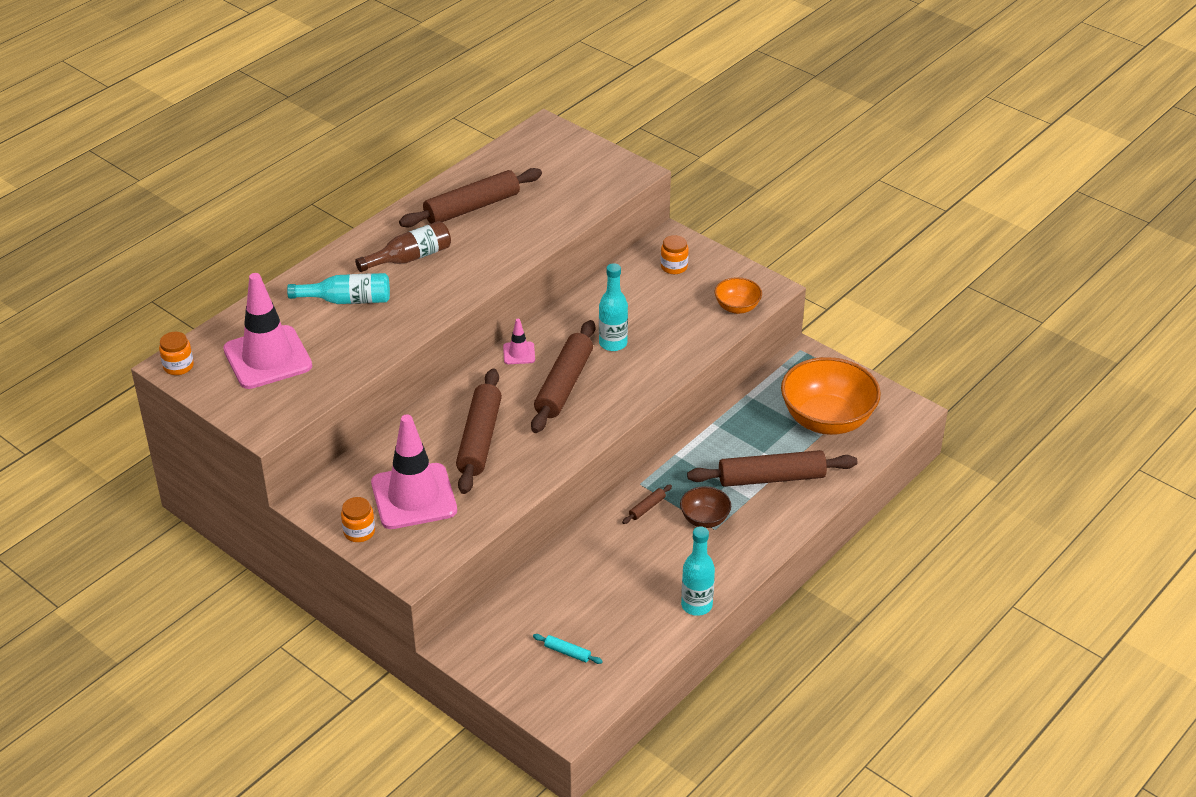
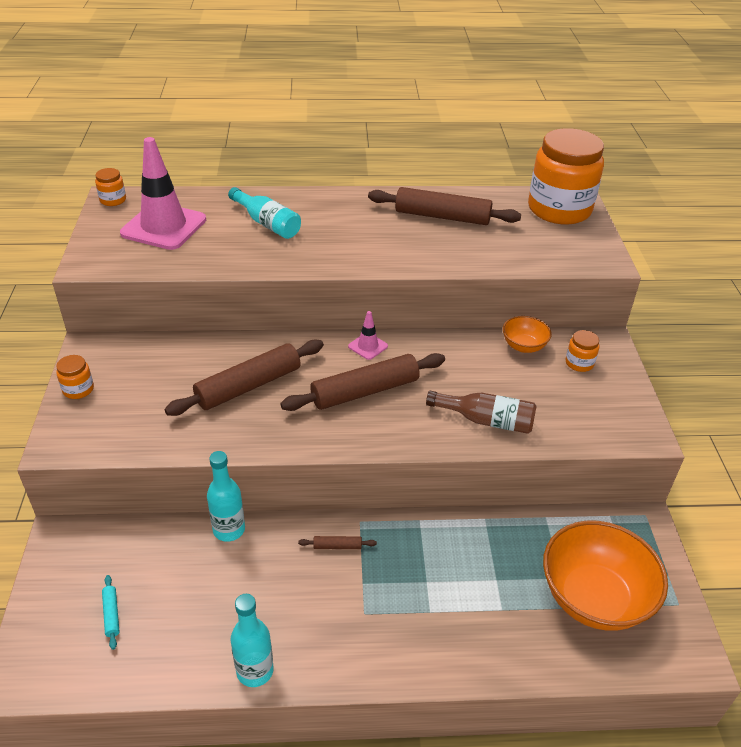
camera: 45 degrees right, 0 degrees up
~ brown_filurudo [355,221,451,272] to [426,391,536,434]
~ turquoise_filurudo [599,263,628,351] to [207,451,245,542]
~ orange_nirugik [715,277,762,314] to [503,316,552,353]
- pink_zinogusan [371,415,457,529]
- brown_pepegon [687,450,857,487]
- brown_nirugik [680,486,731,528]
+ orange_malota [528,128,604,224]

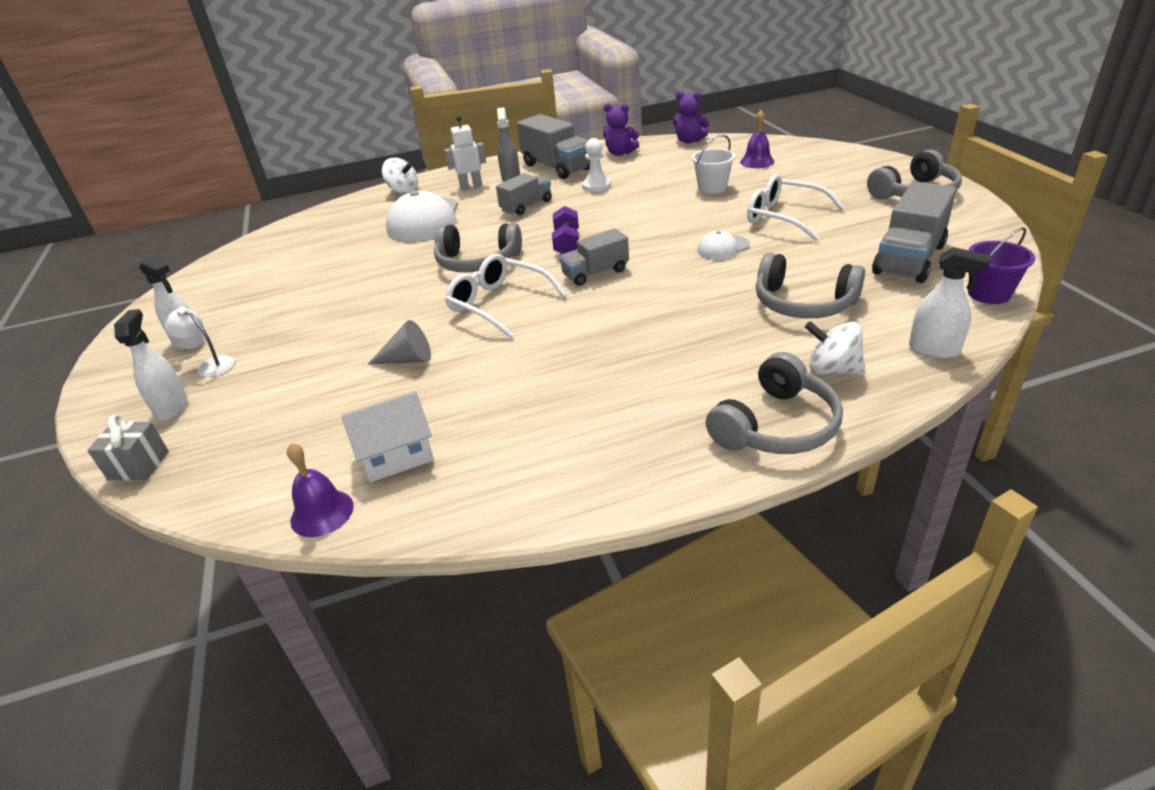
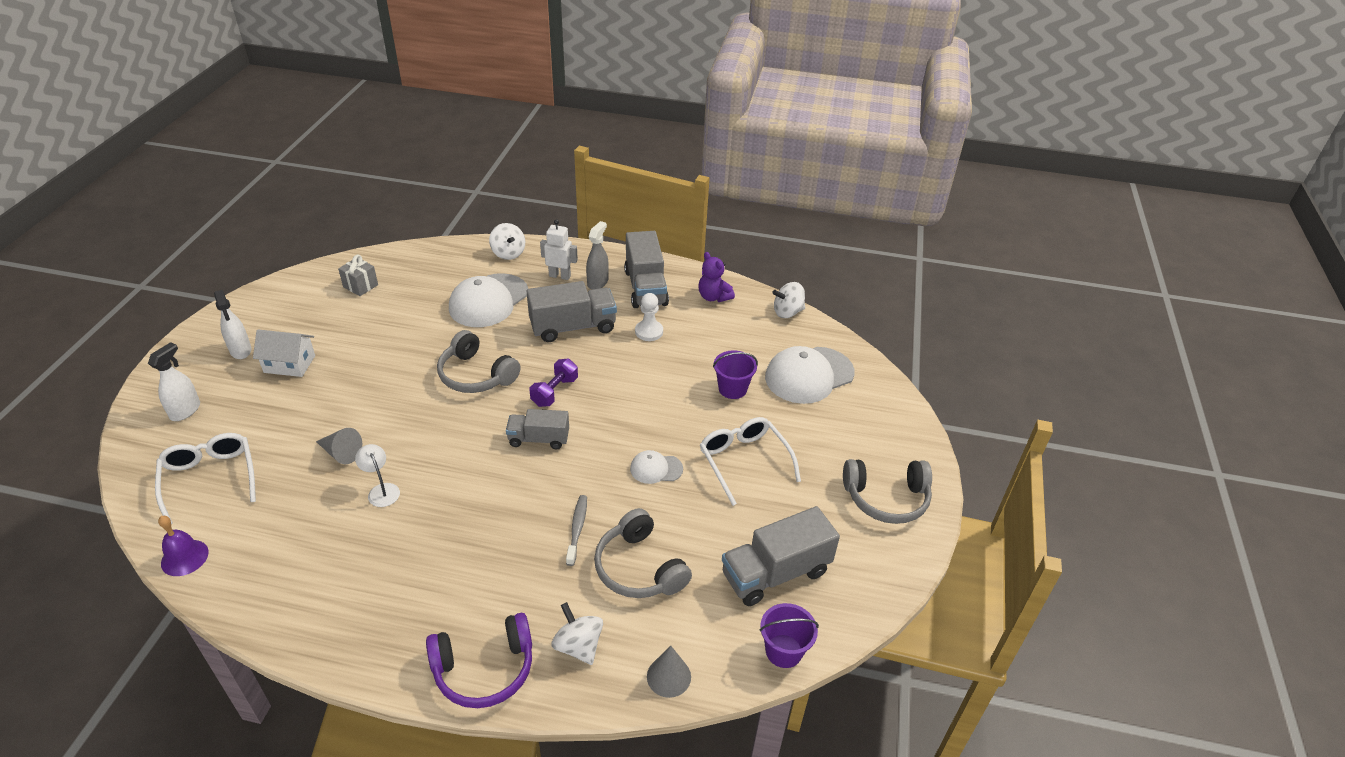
camera: 25 degrees right, 5 degrees up
~ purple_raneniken [673,91,709,143] to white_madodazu [772,282,805,318]
~ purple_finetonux [740,110,774,168] to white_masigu [765,346,855,404]
~ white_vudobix [692,134,735,194] to purple_vudobix [713,350,758,399]
~ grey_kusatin [496,173,552,215] = [527,281,617,342] x1.60
~ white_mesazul [909,247,991,358] to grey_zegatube [647,646,691,698]
~ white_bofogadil [445,254,567,338] to [155,433,256,524]
~ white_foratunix [165,307,235,377] to [355,444,400,507]
~ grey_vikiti [706,352,843,454] to purple_vikiti [426,613,532,708]
~ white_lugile [341,391,434,483] to [253,329,315,377]
~ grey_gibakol [87,415,169,481] to [338,255,378,296]
+ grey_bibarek [566,495,587,566]

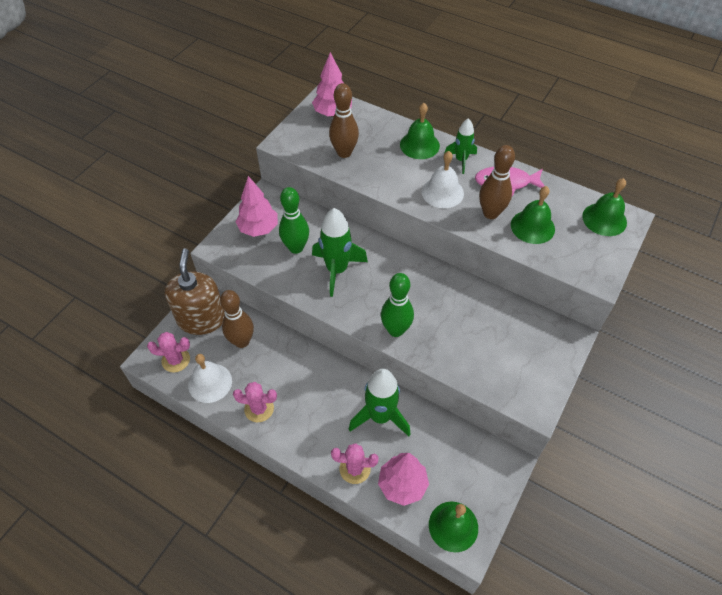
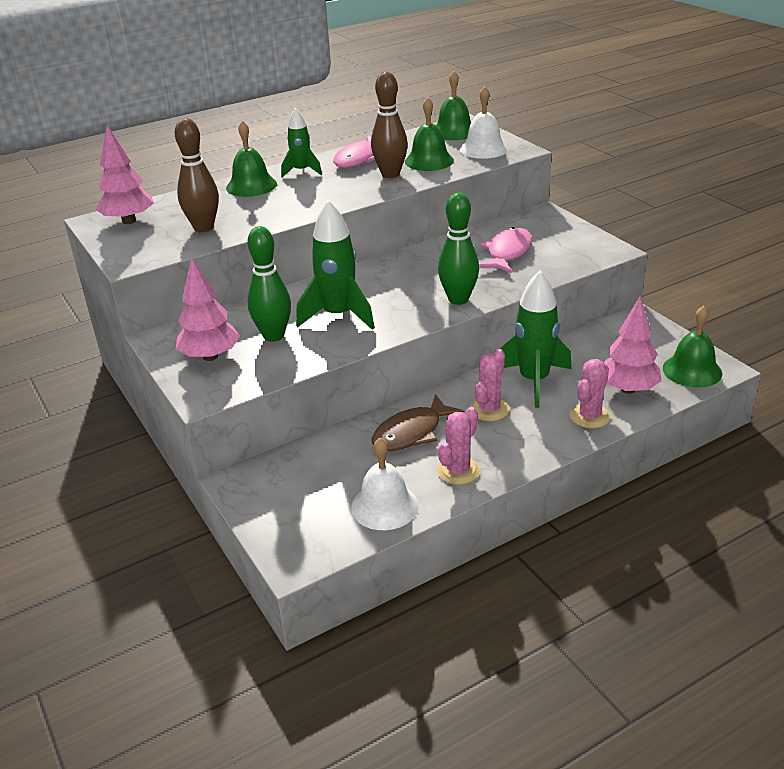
camera: 60 degrees left, 20 degrees down
~ white_finetonux [422,151,464,208] to [460,86,508,159]
- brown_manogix [165,249,225,335]
- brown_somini [220,290,254,348]
~ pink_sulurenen [147,332,190,372] to [470,349,509,421]
+ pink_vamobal [479,227,532,273]
+ brown_vamobal [372,394,464,451]

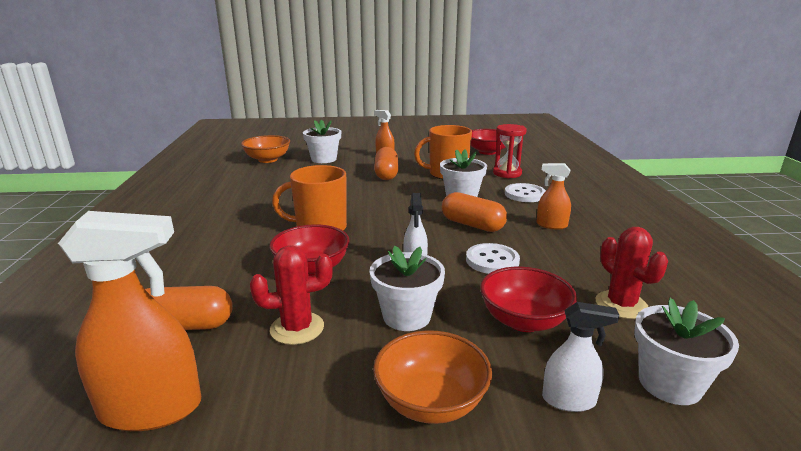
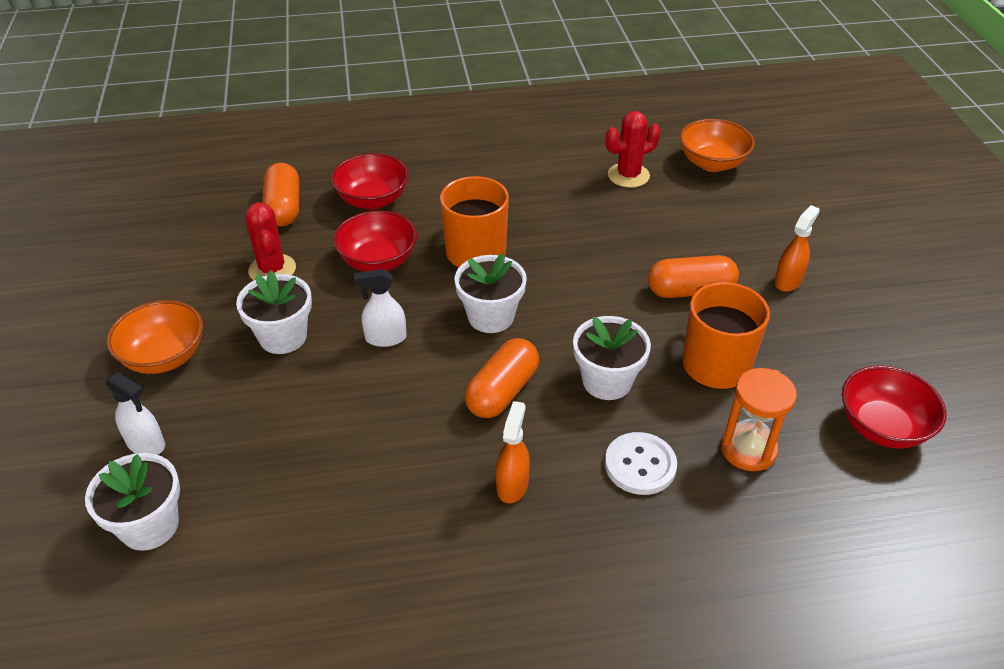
camera: 85 degrees right, 20 degrees up
~ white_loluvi [303,120,341,163] to [454,253,527,333]
~ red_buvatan [493,124,527,178] to orange_buvatan [721,368,797,471]
- orange_mesazul [58,211,201,431]
~ red_sulurenen [595,227,668,319] to [606,111,661,188]
- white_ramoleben [466,243,520,274]
~ red_nirugik [480,267,577,332] to [331,153,409,209]
~ white_mesazul [542,302,619,412] = [105,372,165,455] 60 degrees counterclockwise

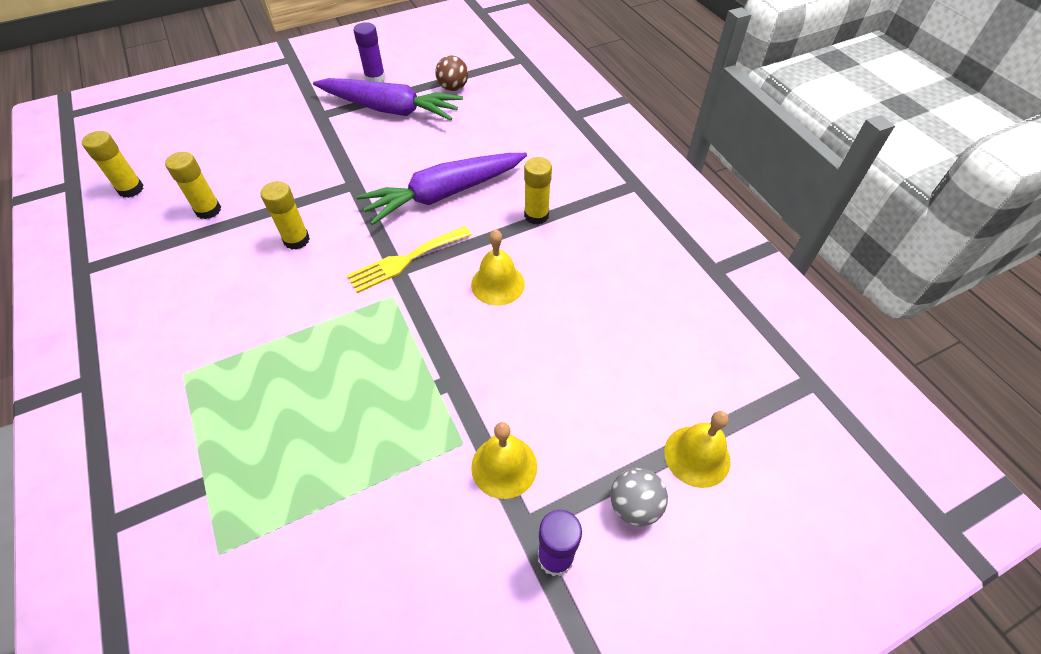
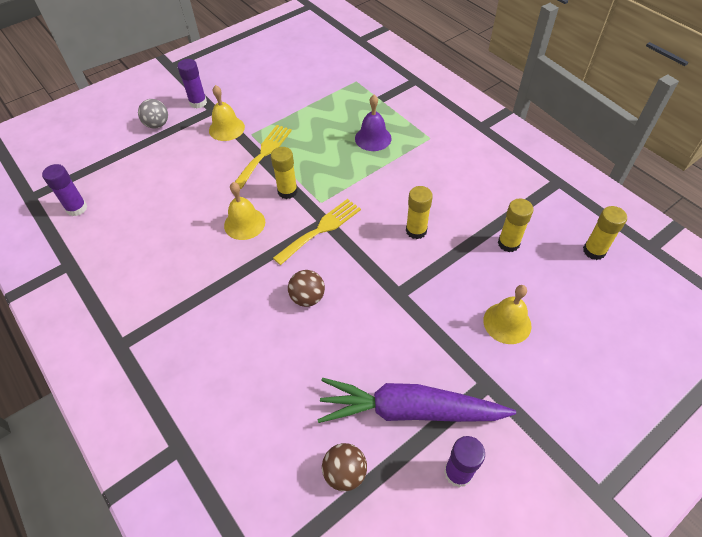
camera: 170 degrees right, 0 degrees up
~ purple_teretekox [356,153,527,225] to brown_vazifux [288,270,325,307]
~ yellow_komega [524,157,552,225] to [271,147,298,199]
~ yellow_finetonux [665,411,731,488] to [483,285,531,344]
+ purple_finetonux [355,95,392,151]
+ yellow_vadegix [235,125,292,189]
+ purple_komega [42,164,87,216]

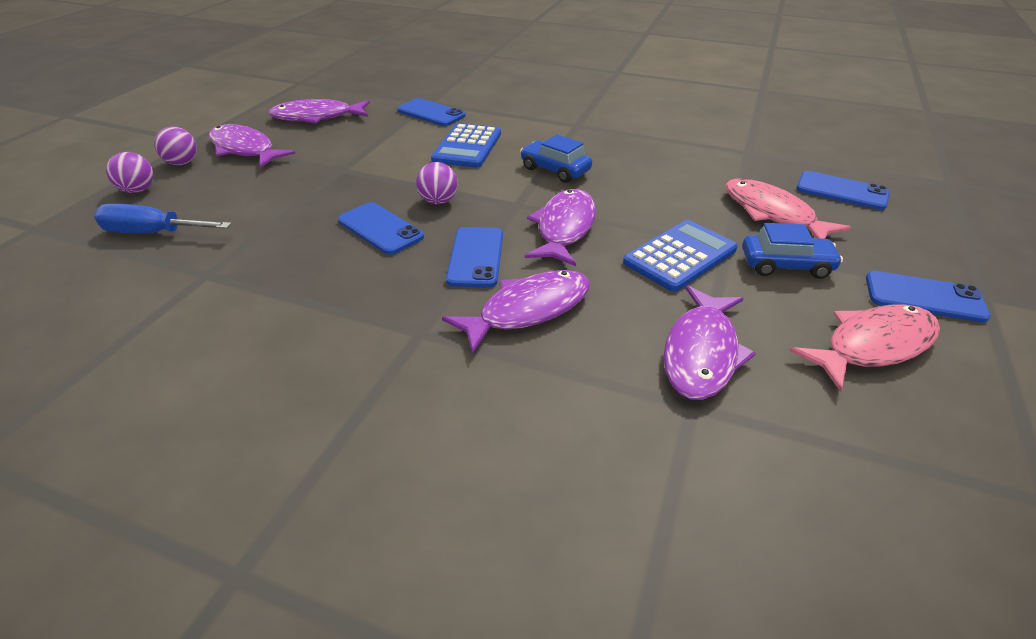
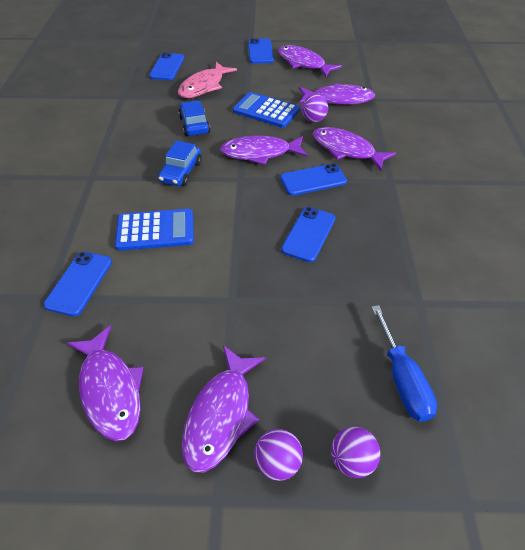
camera: 110 degrees left, 10 degrees up
~ purple_vazifux [416,162,458,204] to [301,94,328,122]
~ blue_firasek [742,223,843,279] to [178,100,210,136]
~ pink_vamobal [790,304,940,392] to purple_vamobal [278,45,342,77]

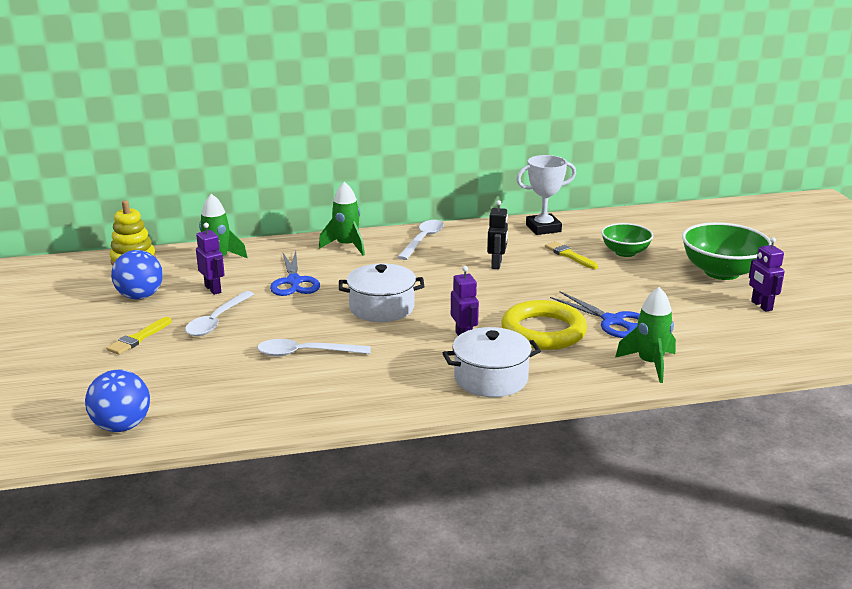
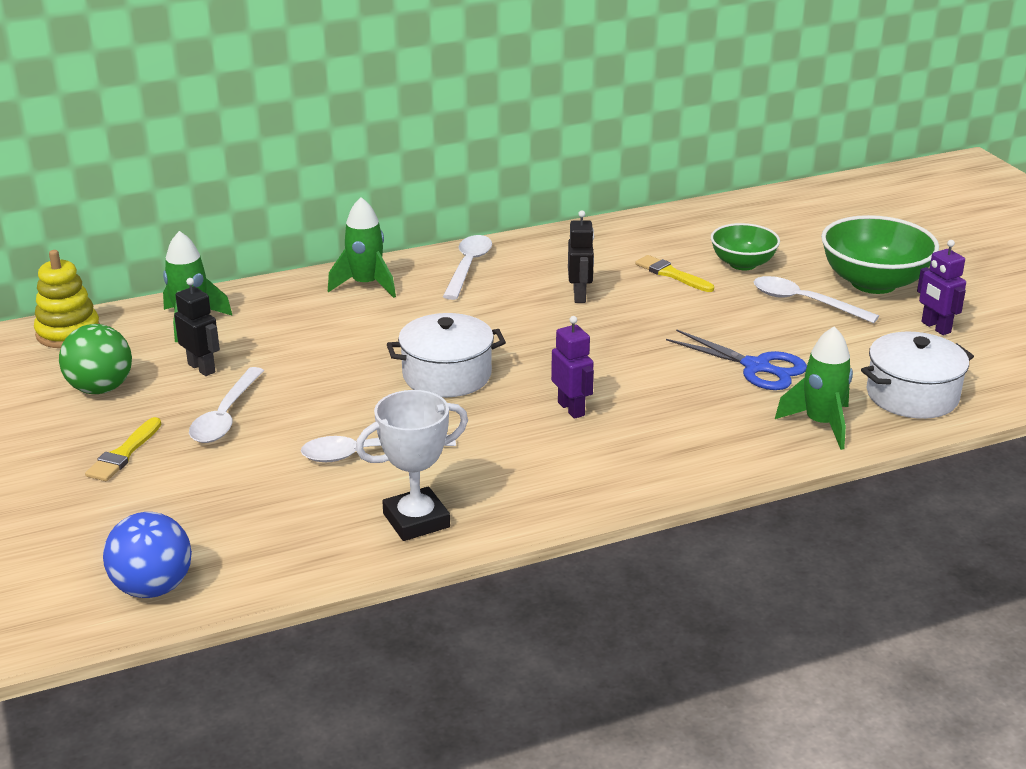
camera: 10 degrees left, 5 degrees up
~ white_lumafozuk [516,155,576,235] to [356,390,468,541]
~ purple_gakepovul [196,223,225,295] to black_gakepovul [174,278,220,376]
~ blue_vazifux [111,250,163,299] to green_vazifux [59,324,132,394]
- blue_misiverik [270,251,320,296]
- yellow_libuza [501,300,587,350]
~ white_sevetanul [443,327,541,397] to [861,331,974,419]
+ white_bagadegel [754,276,879,323]

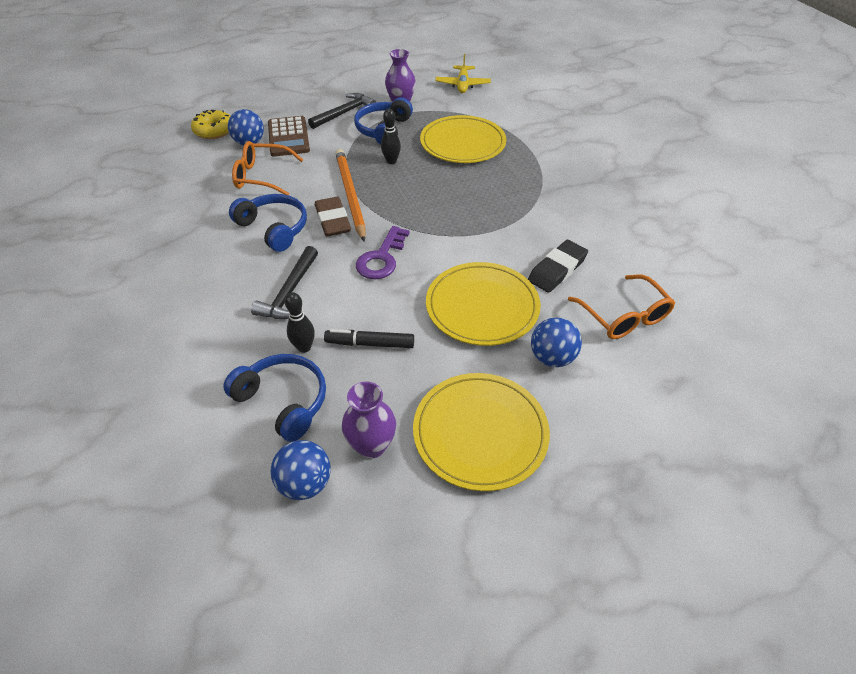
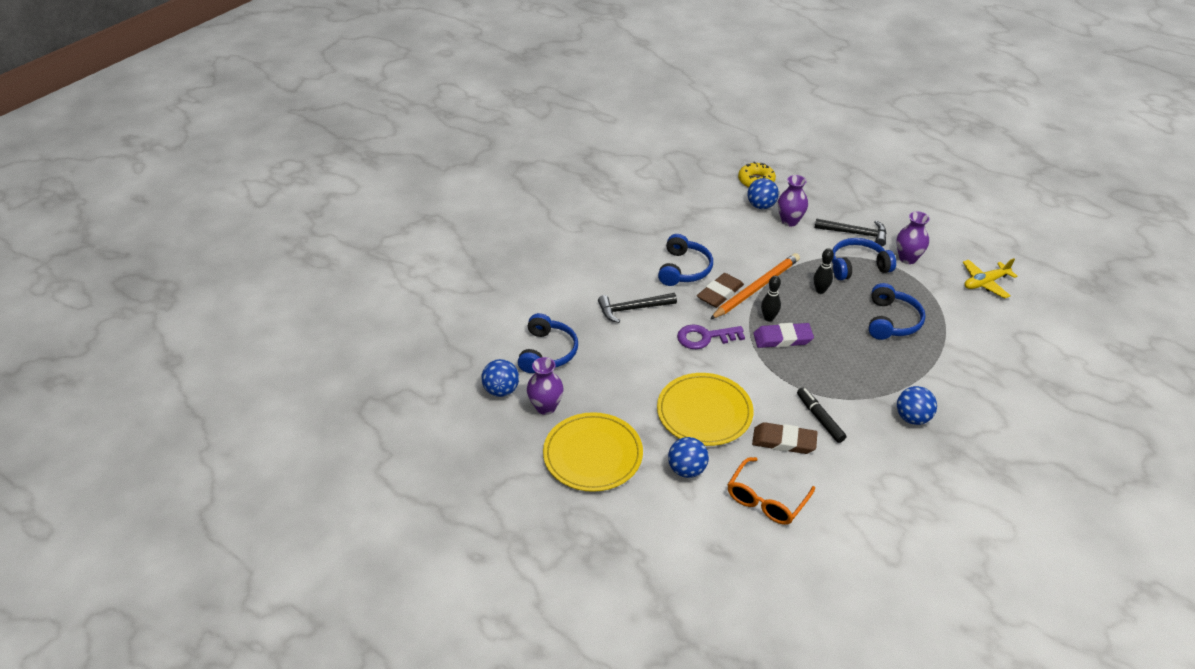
camera: 60 degrees right, 5 degrees down
~ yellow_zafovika [420,115,506,163] to blue_vikiti [869,283,925,340]
~ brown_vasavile [268,116,310,157] to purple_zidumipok [778,175,808,226]
- orange_bofogadil [232,141,303,195]
~ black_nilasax [528,240,588,293] to brown_nilasax [752,422,818,454]
~ black_somini [285,292,315,353] to [761,276,781,322]
~ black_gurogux [324,329,414,348] to [797,387,846,443]
+ purple_nilasax [753,323,814,348]
+ blue_vazifux [897,386,937,425]

